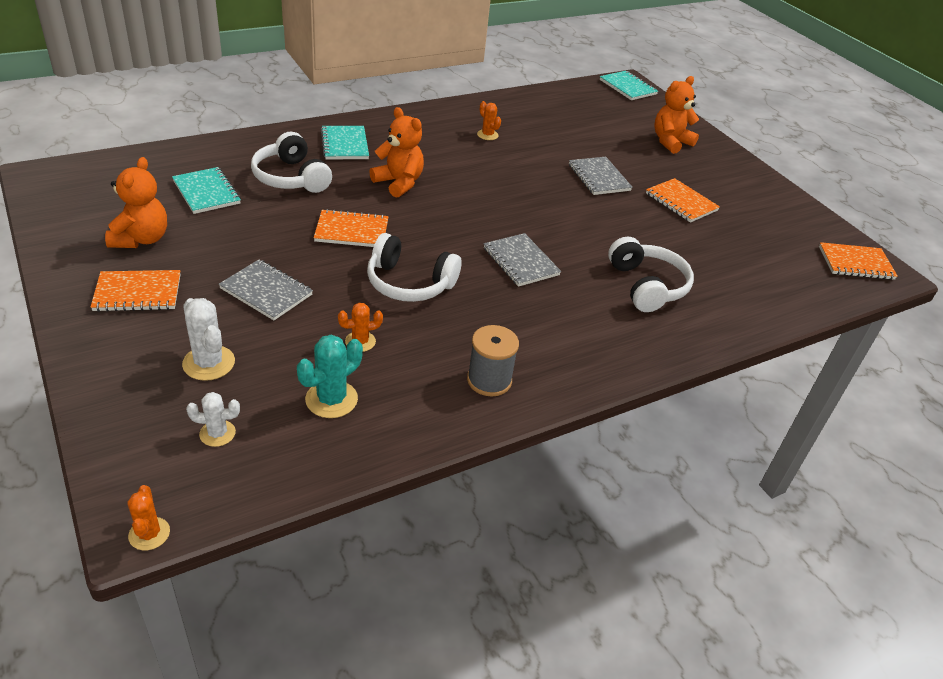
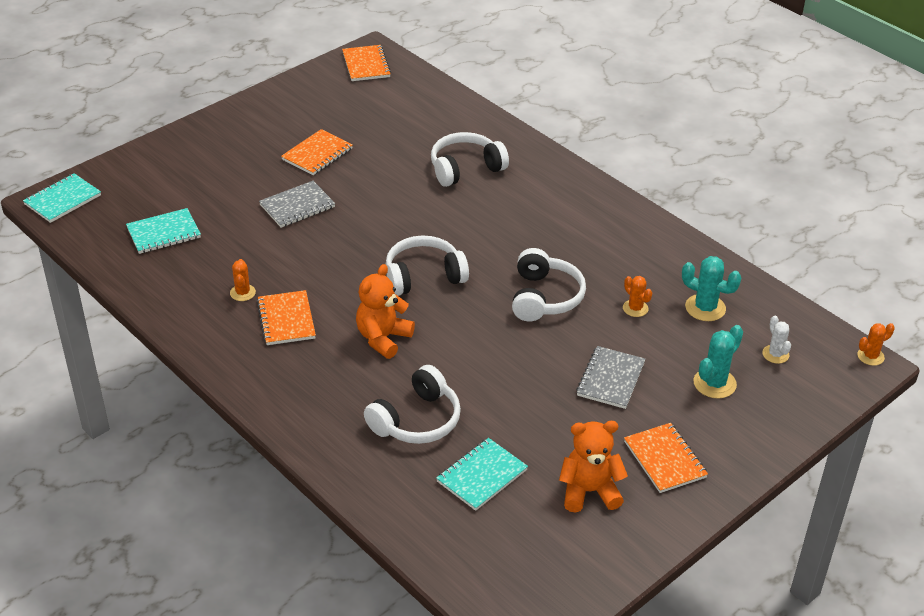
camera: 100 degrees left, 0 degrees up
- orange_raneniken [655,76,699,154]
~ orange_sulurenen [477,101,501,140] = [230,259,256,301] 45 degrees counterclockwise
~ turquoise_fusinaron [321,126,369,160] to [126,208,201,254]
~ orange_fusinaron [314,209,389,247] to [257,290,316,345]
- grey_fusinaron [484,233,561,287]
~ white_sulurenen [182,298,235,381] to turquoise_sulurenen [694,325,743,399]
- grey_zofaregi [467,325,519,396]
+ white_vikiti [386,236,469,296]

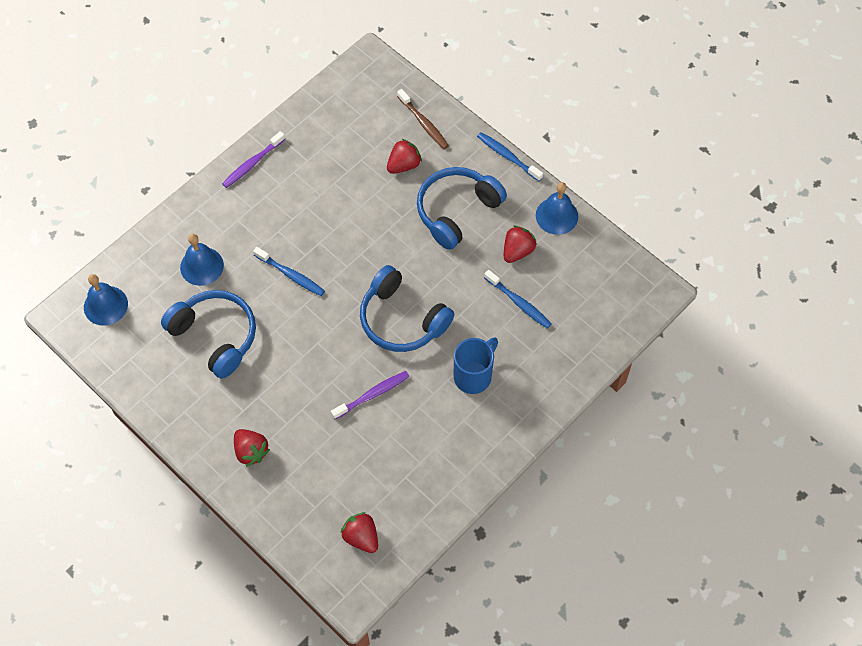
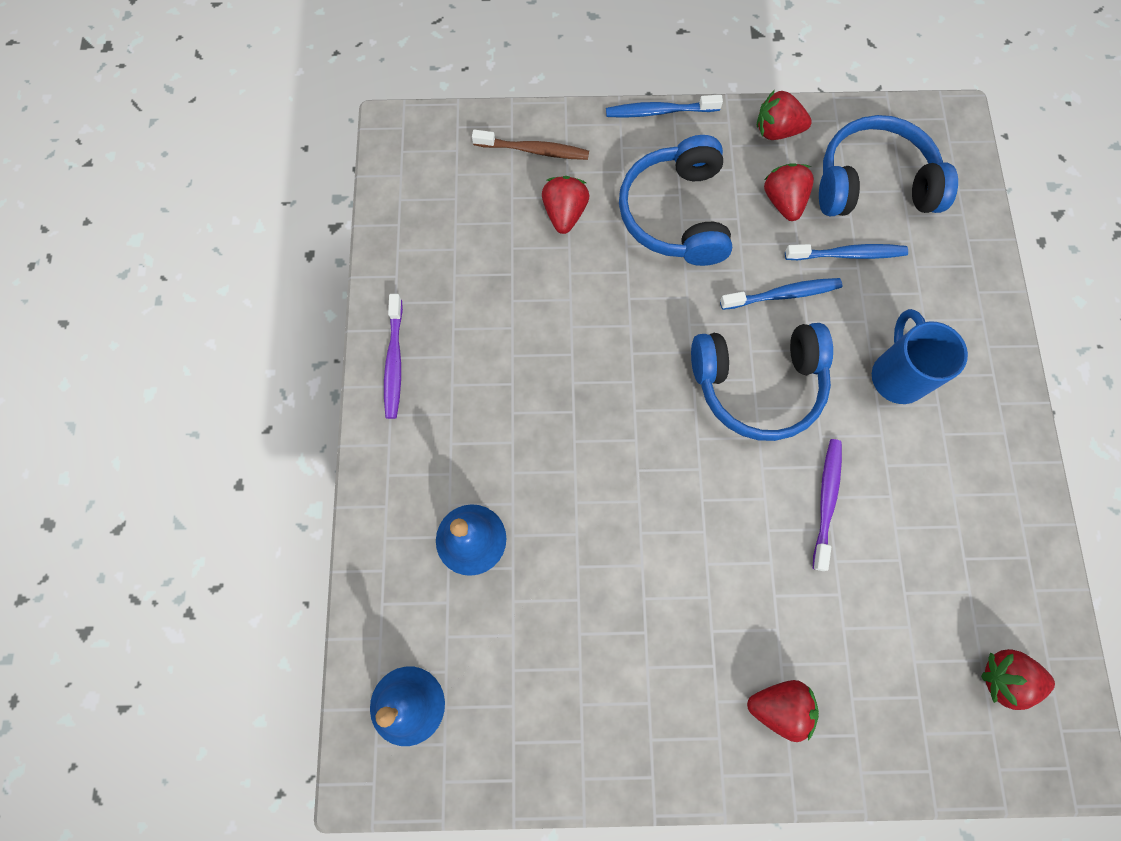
camera: 45 degrees left, 10 degrees up
~ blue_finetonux [536,182,578,235] to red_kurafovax [757,90,812,140]
~ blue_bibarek [253,247,325,296] to [720,278,842,310]
~ blue_vikiti [161,290,256,379] to [819,115,958,216]

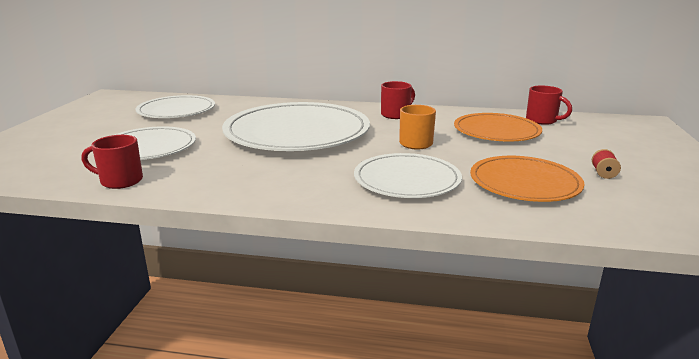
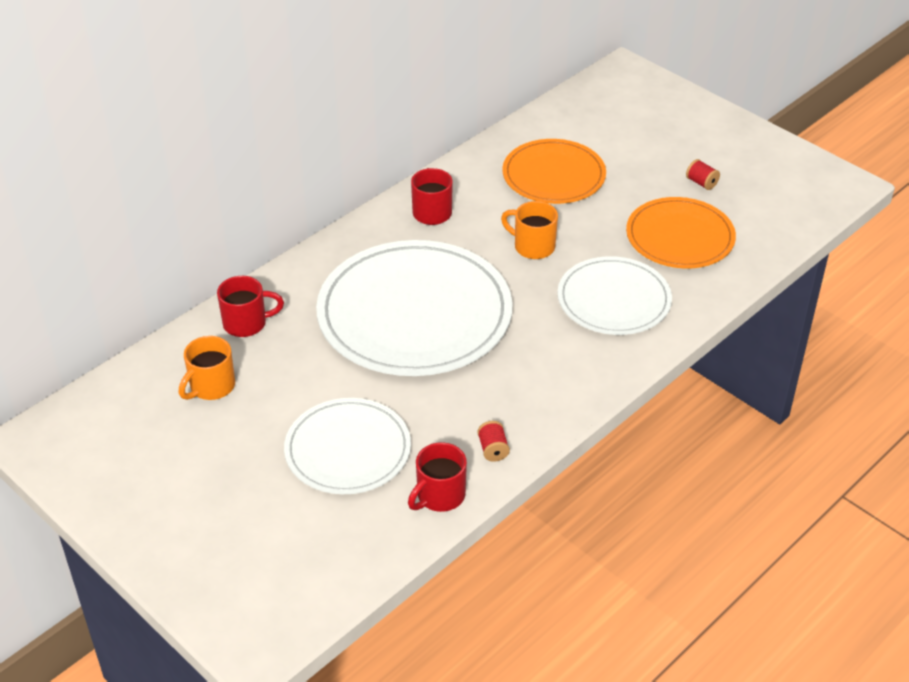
camera: 55 degrees left, 20 degrees up
~ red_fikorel [526,86,572,125] to [217,276,284,337]
~ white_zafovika [135,95,215,118] to orange_fikorel [179,336,235,400]
+ red_zofaregi [478,421,510,462]

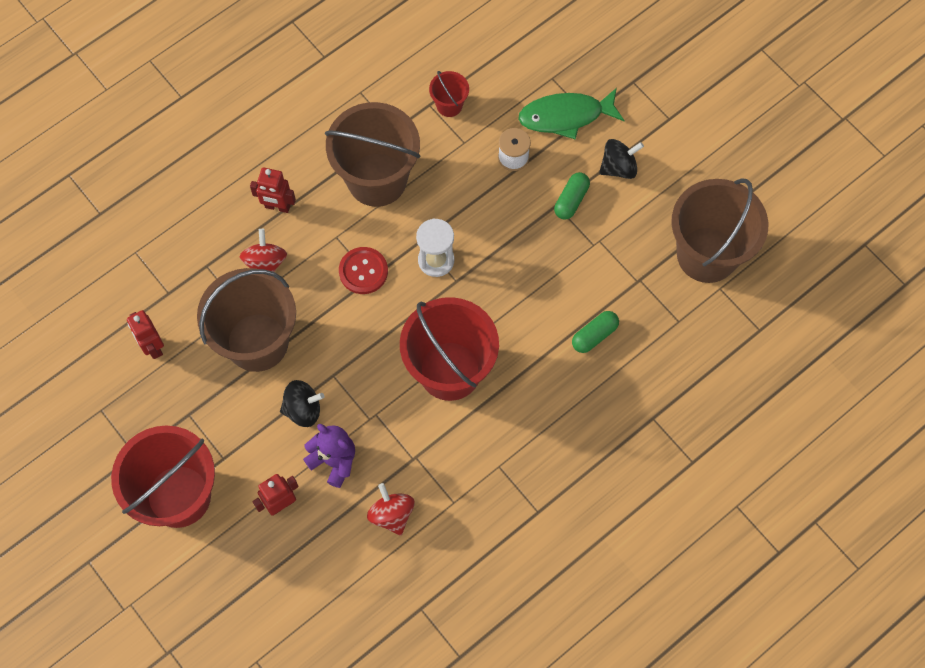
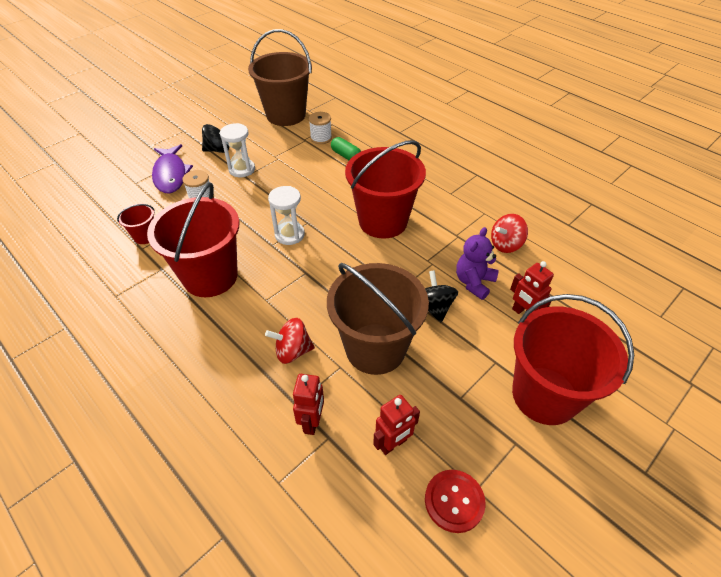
camera: 95 degrees left, 20 degrees down
~ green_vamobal [518,88,625,140] to purple_vamobal [152,144,193,193]
~ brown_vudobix [325,102,420,207] to red_vudobix [147,182,239,297]
~ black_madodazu [599,139,644,179] = [202,124,229,153] 105 degrees clockwise
~ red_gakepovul [250,167,296,213] to [293,374,324,435]
~ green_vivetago [554,172,590,220] to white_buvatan [220,123,255,177]
~ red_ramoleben [339,247,388,294] to [425,470,486,533]
+ white_zofaregi [309,112,332,144]

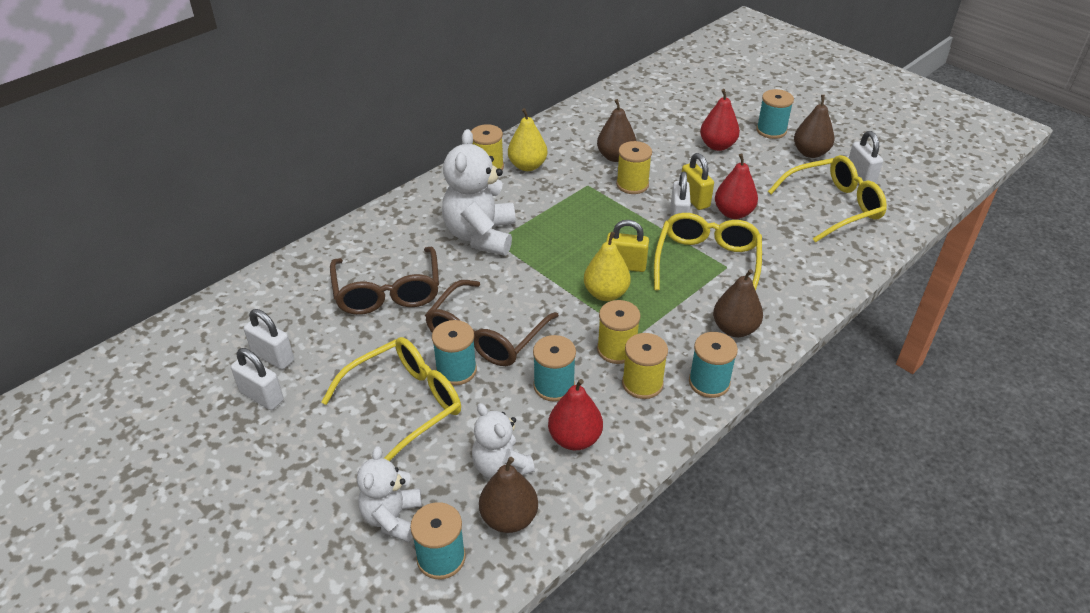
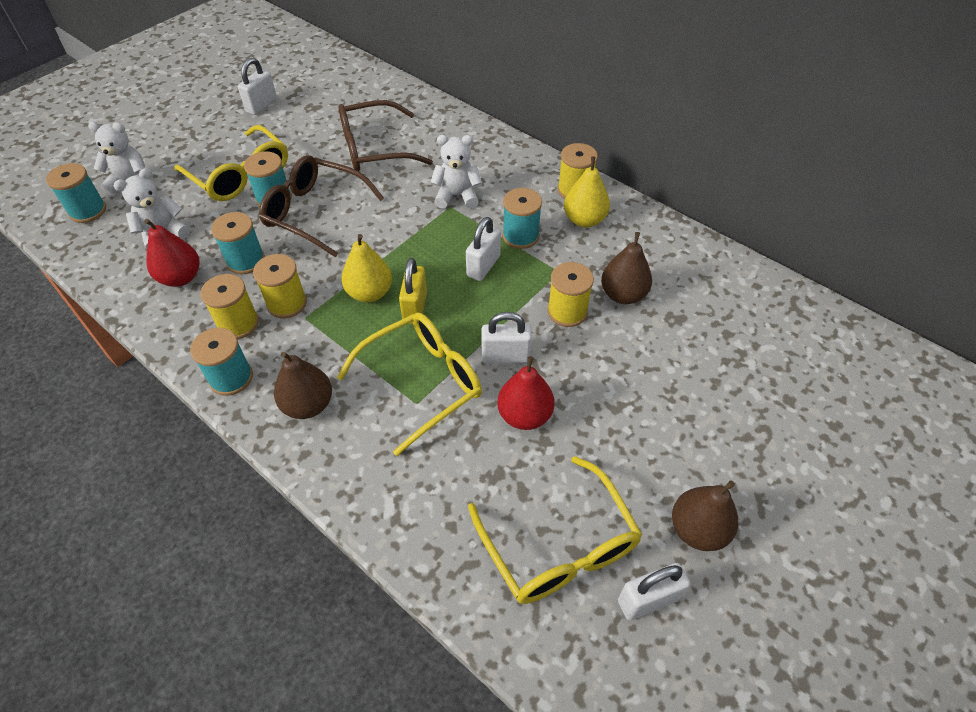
camera: 85 degrees right, 10 degrees up
- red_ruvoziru [700,89,740,151]
~ turquoise_zofaregi [756,89,794,139] to [502,188,542,249]
~ white_raneniken [442,129,516,256] = [430,135,482,209] x0.61
- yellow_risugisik [682,153,714,210]
~ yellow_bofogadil [654,213,762,290] = [337,313,482,456] 45 degrees counterclockwise
~ white_risugisik [244,309,294,370] to [466,217,501,281]
- brown_ruvoziru [479,457,538,533]

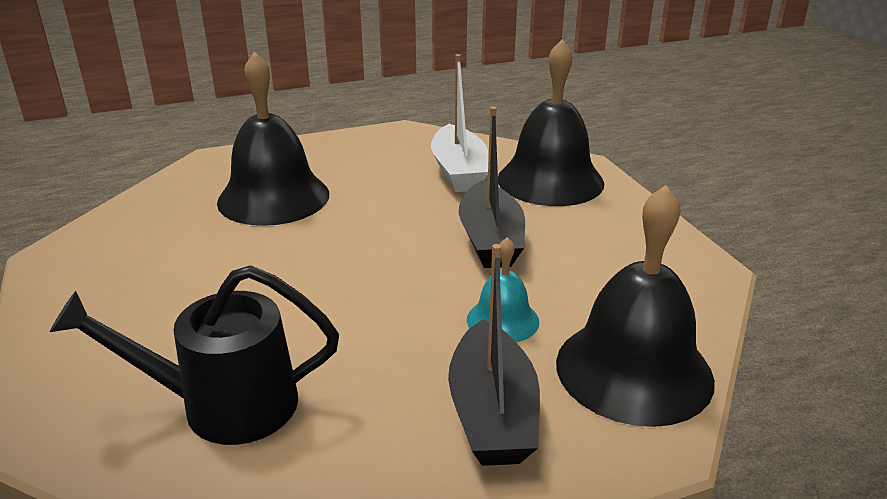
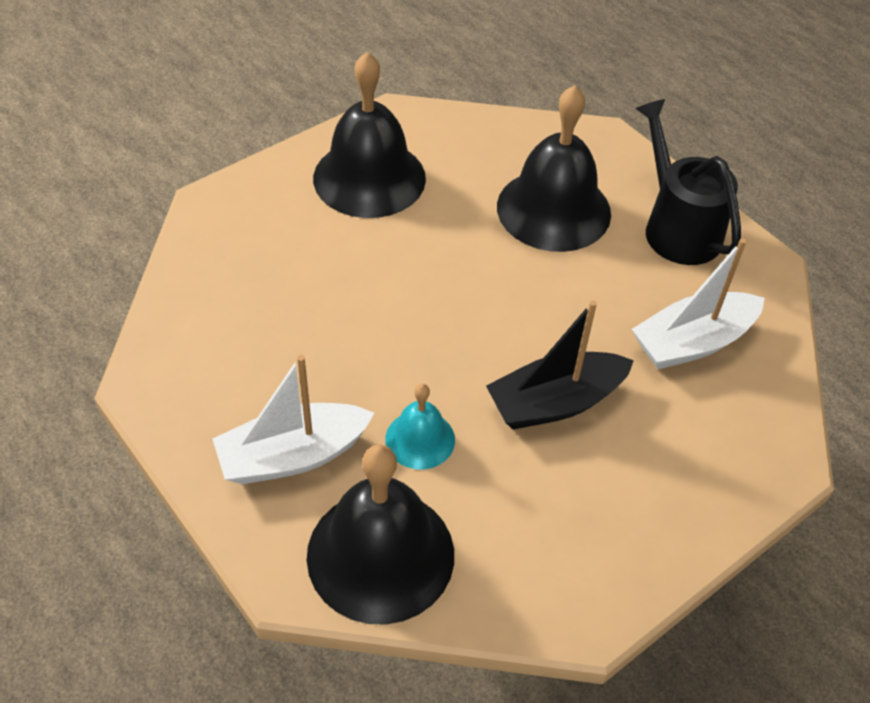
camera: 70 degrees right, 20 degrees up
~ black_finetonux [498,39,604,206] to [313,52,426,218]
~ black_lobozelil [448,244,540,466] to white_lobozelil [213,355,374,484]
~ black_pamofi [50,265,339,445] to [636,99,741,265]

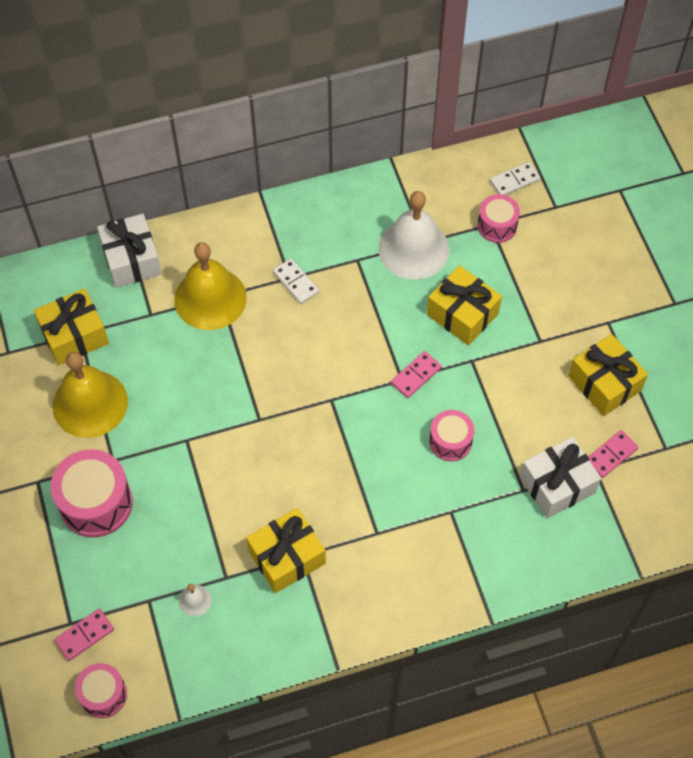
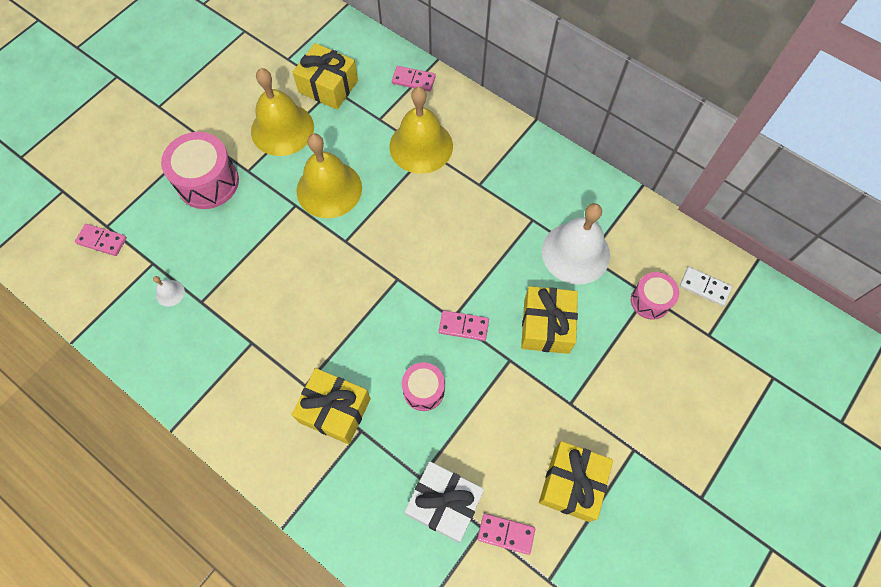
camera: 55 degrees right, 5 degrees up
~ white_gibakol [97,214,162,288] to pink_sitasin [392,66,436,92]
- white_sitasin [273,258,319,304]
~ yellow_gibakol [246,508,326,593] to [291,368,371,444]
- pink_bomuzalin [75,663,127,718]
+ yellow_finetonux [297,134,362,218]

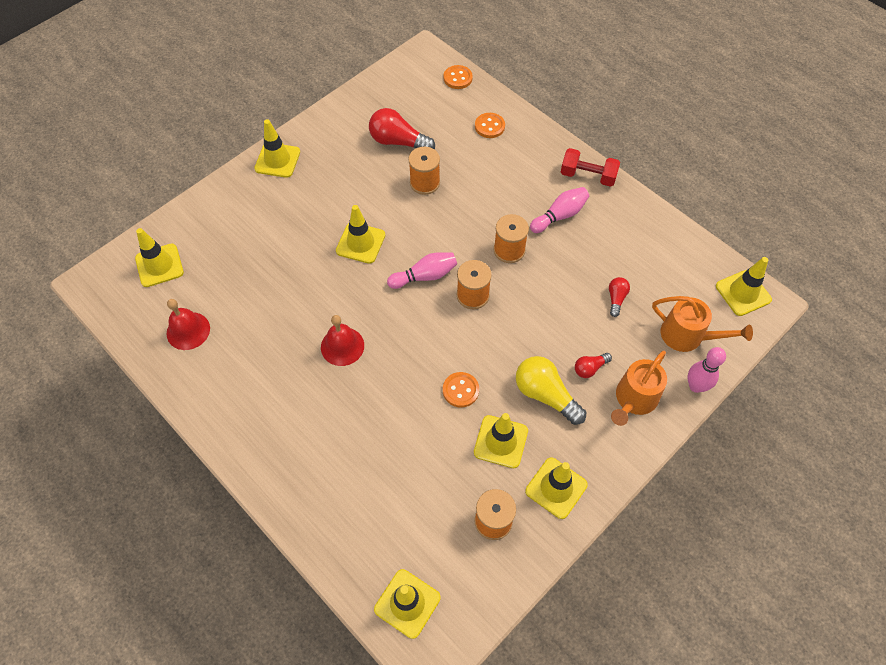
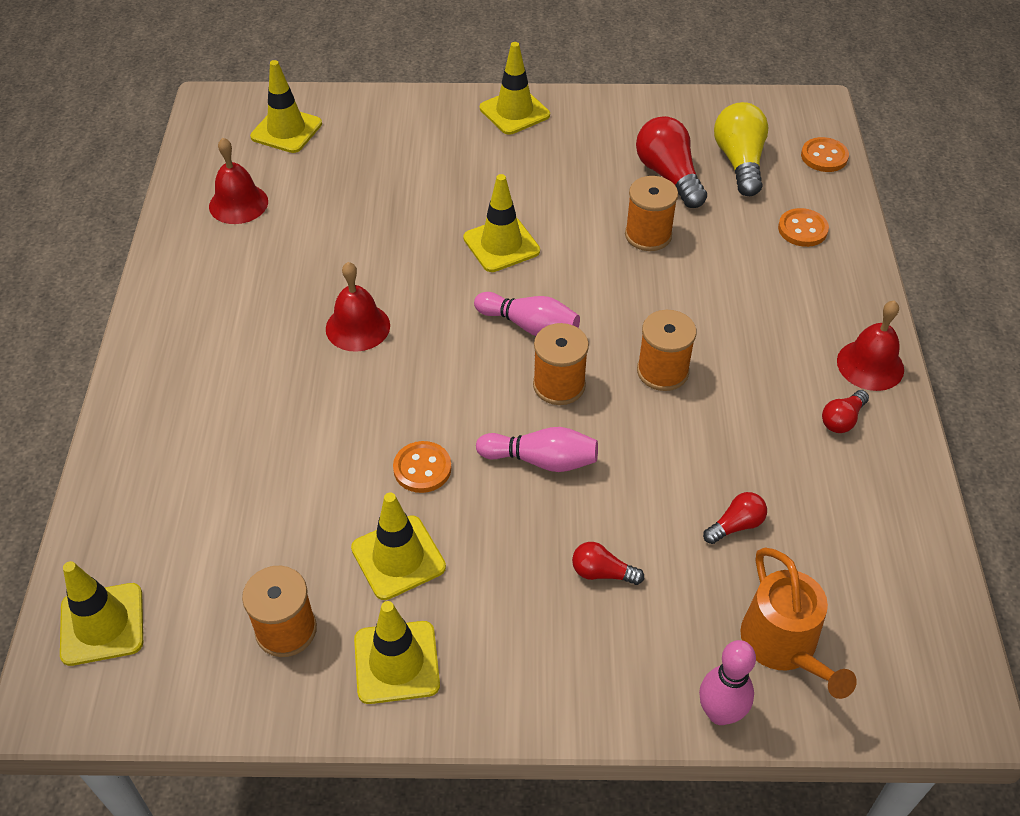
camera: 45 degrees right, 10 degrees down
~ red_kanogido [561,148,620,187] to red_finetonux [837,300,904,391]
~ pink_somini [530,187,589,233] to [476,427,598,472]
- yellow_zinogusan [716,257,772,316]
- orange_pamofi [611,351,667,426]
~ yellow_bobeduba [516,356,586,425] to [714,102,769,196]
+ red_bobeduba [822,390,869,433]

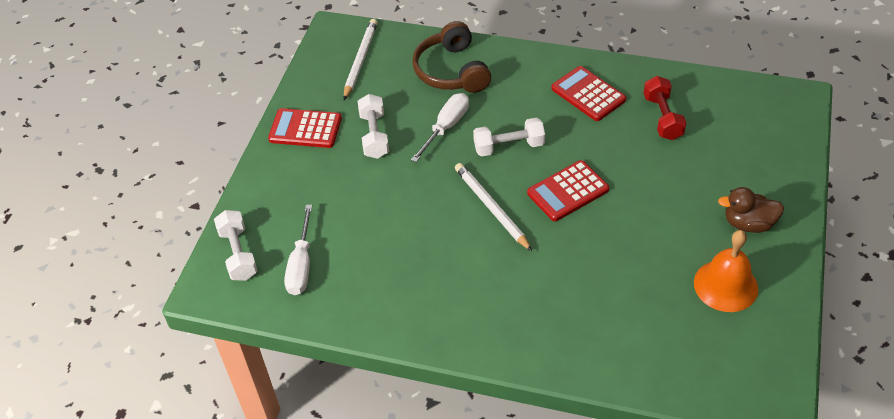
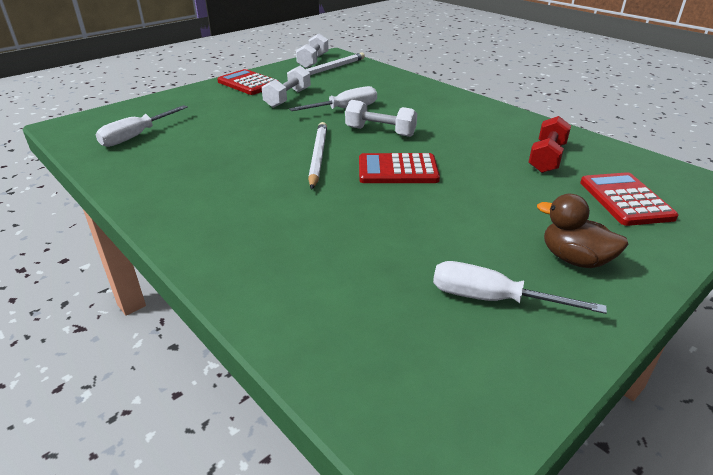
camera: 30 degrees right, 15 degrees down
- brown_vikiti [412,21,491,93]
~ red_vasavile [551,66,626,121] to [580,172,678,226]
~ white_kanogido [214,210,258,281] to [296,34,329,68]
~ orange_finetonux [694,230,758,312] to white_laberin [433,261,607,314]

